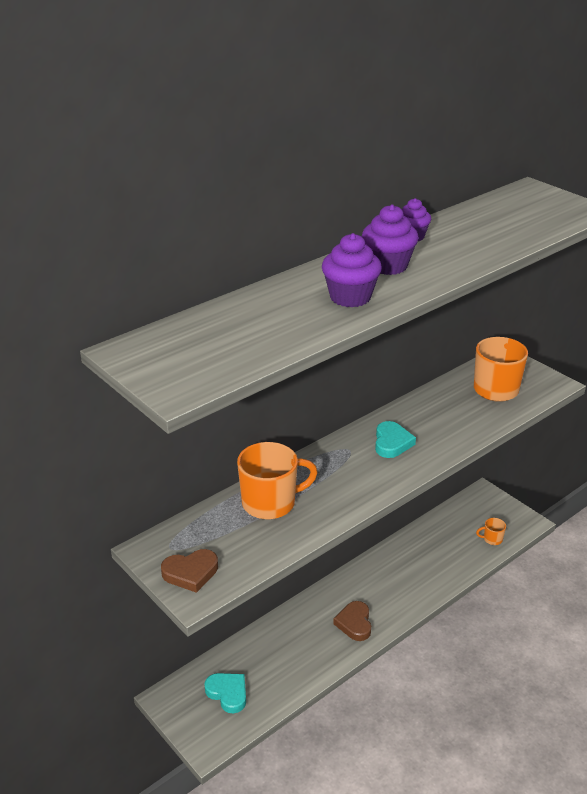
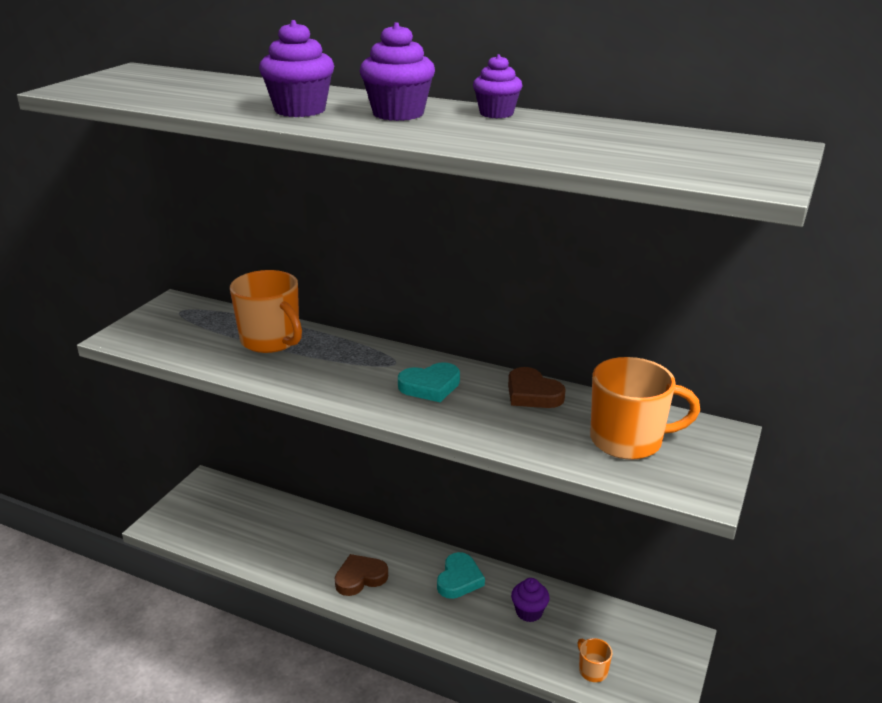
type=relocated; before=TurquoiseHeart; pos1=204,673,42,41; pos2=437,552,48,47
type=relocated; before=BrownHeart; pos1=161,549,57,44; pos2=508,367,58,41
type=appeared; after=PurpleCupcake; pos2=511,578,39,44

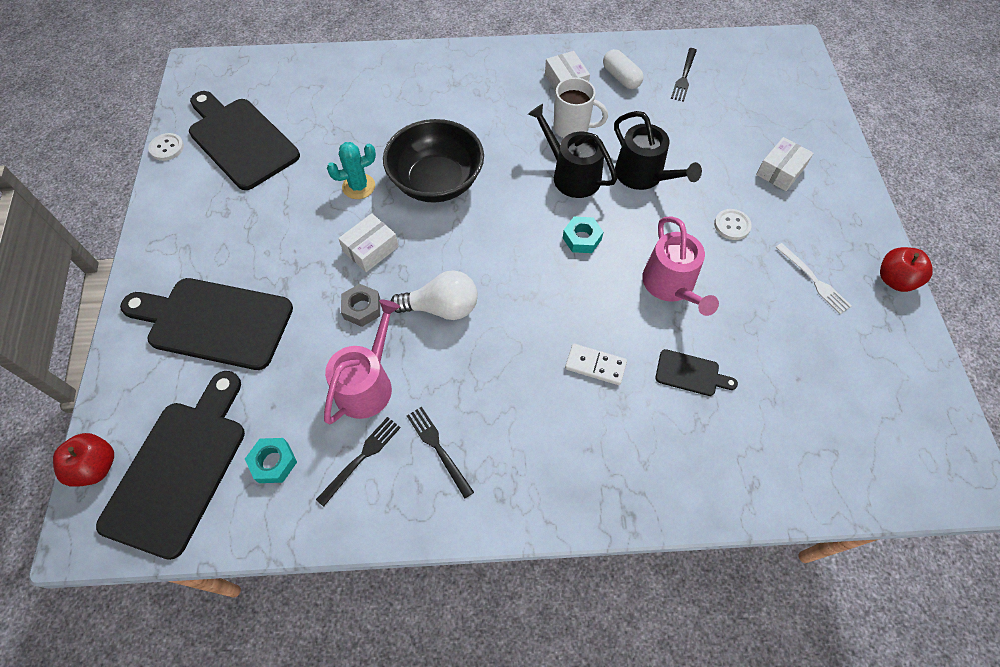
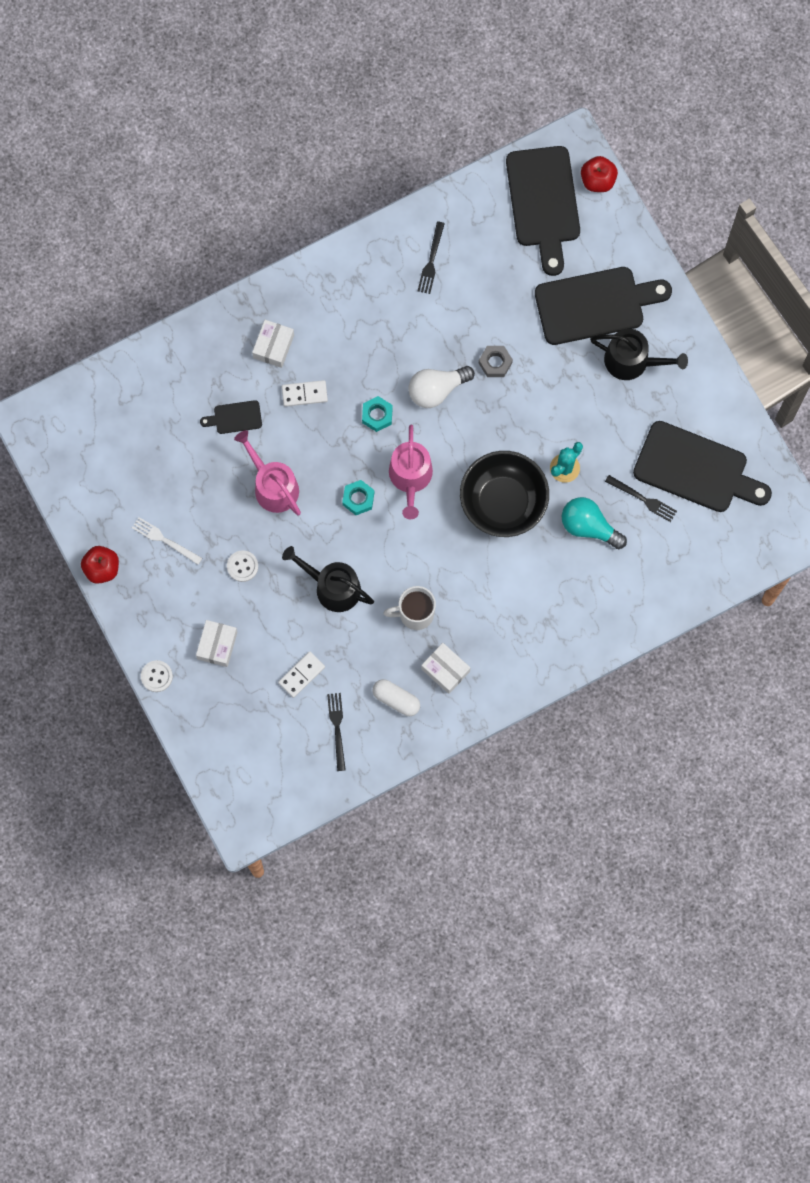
type=relocated; before=WhiteButton; pos1=148,133,36,28; pos2=141,660,32,32
type=relocated; before=WhiteBox; pos1=338,213,61,59; pos2=252,320,42,48
type=appeared; after=WhiteDomino; pos2=278,651,47,47
type=relocated; before=TurquoiseNut; pos1=245,438,52,45; pos2=362,396,31,36
type=relocated; before=PinkWateringCan; pos1=324,300,76,124; pos2=389,424,44,95
type=appeared; after=TurquoiseLightBulb; pos2=562,497,65,52
type=relocated; before=BlackWateringCan; pos1=528,104,89,94; pos2=590,329,98,51
type=relocated; before=BlackFork; pos1=407,406,67,93; pos2=605,475,72,47

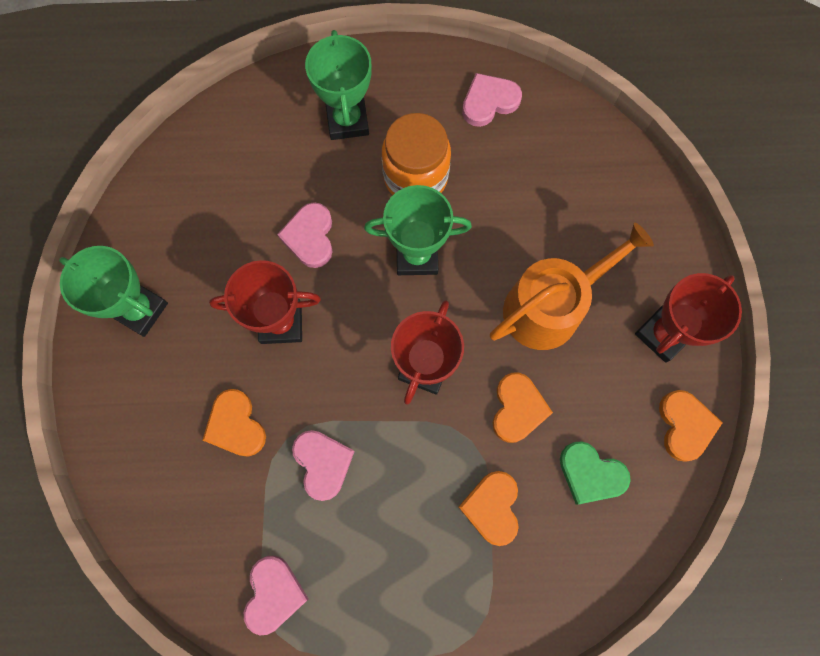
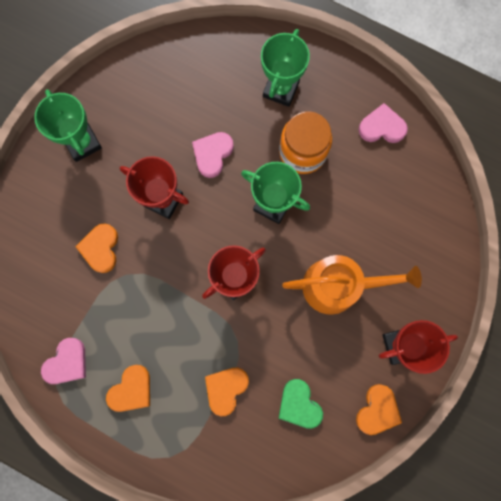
type=relocated; before=OrangeHeart; pos1=493,372,60,71; pos2=106,365,44,47
type=missing; before=PinkHeart; pos1=292,430,63,71

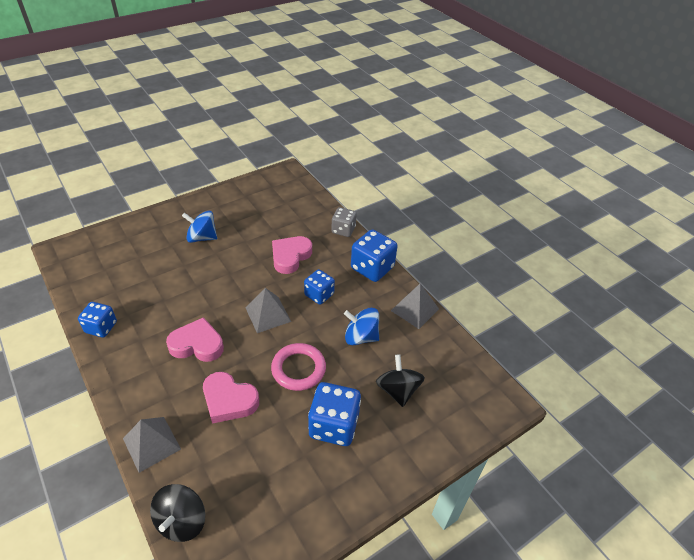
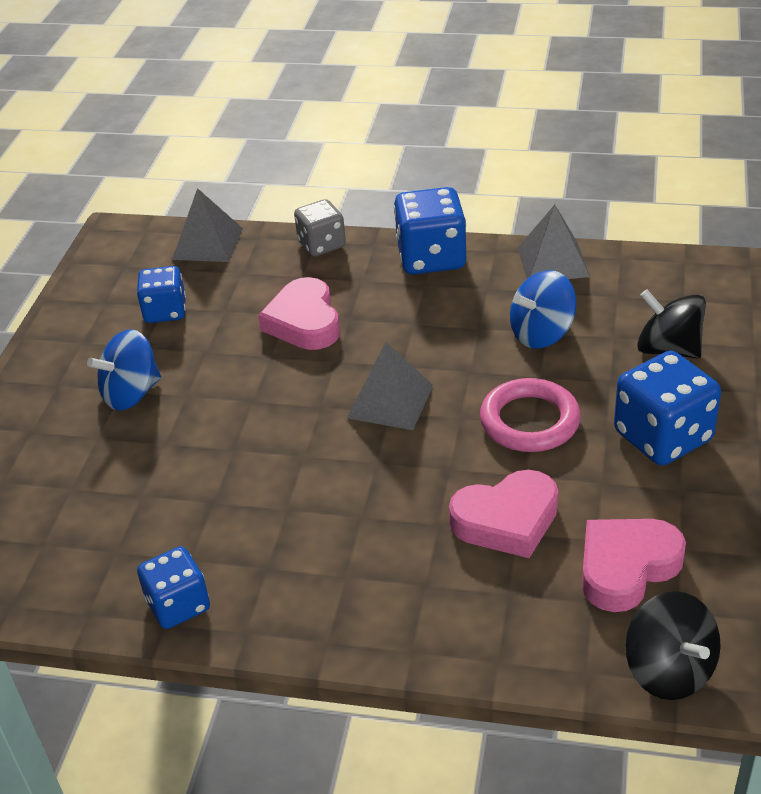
type=relocated; before=BlueDice; pos1=304,269,31,36; pos2=137,266,49,57
type=relocated; before=GreyPyramid; pos1=123,417,58,56; pos2=172,188,71,74
type=relocated; before=PinkHeart; pos1=166,317,58,45; pos2=582,519,104,93

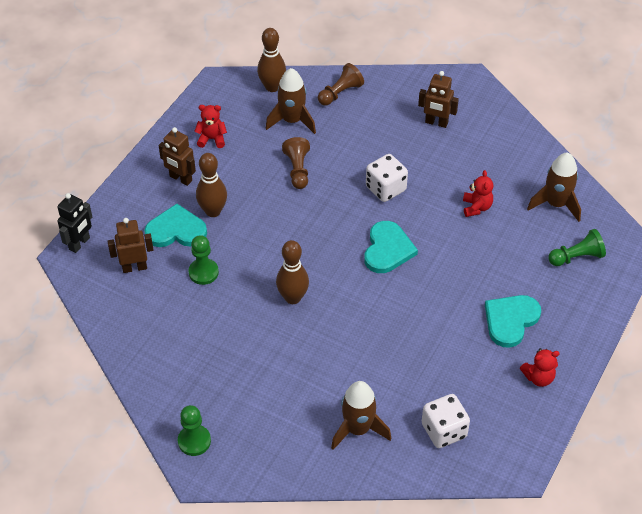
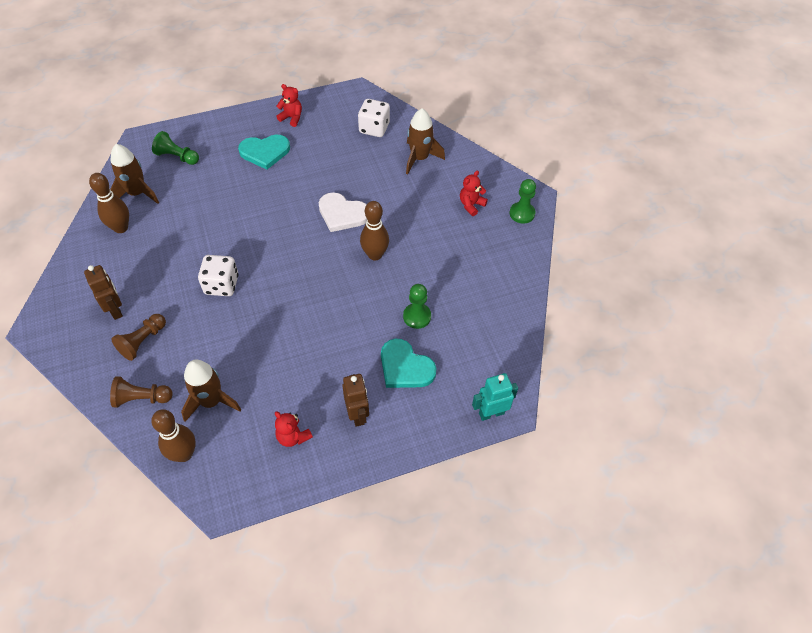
type=relocated; before=BrownBowlingPin; pos1=196,153,31,64; pos2=89,173,40,60
type=relocated; before=BrownPawn; pos1=282,137,28,52; pos2=111,314,55,47
type=appeared; after=WhiteHeart; pos2=318,192,49,40
type=relocated; before=RedTeddyBear; pos1=463,170,30,47; pos2=460,170,28,46
type=colour; before=BlackRobot; after=TurquoiseRobot; pos1=57,193,35,60; pos2=472,373,46,48
type=missing; before=BrownRobot; pos1=108,218,45,55
type=missing; before=TurquoiseHeart; pos1=364,221,54,52

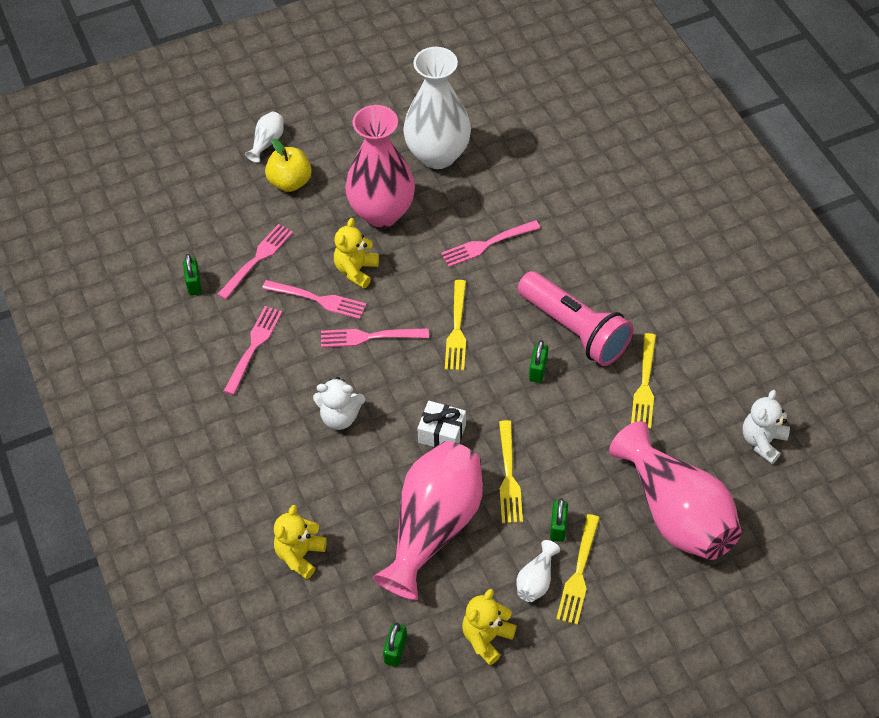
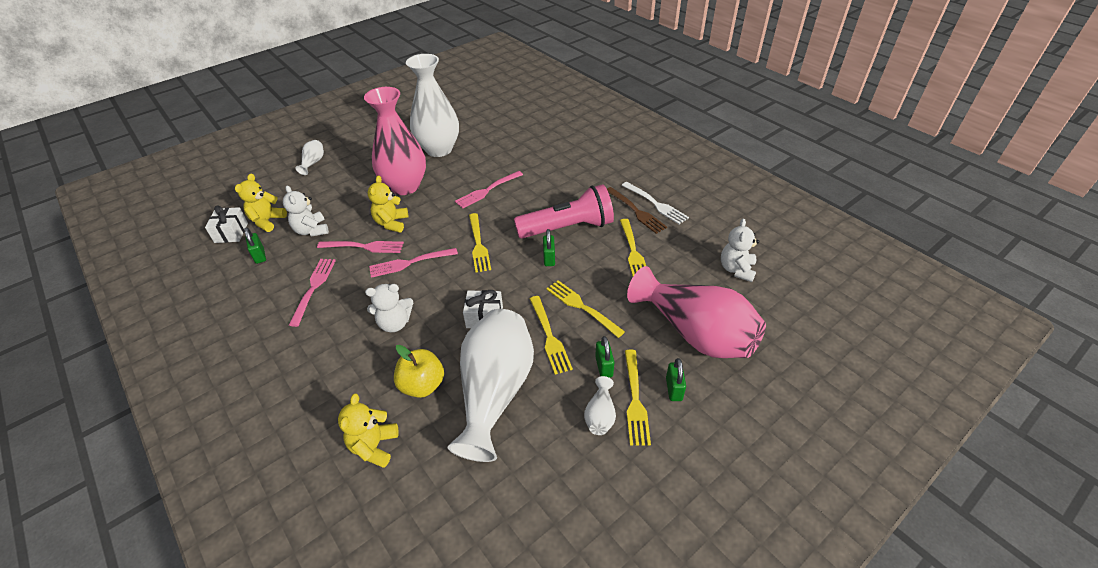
type=appeared; after=WhiteGift; pos2=205,205,43,38
type=relocated; before=YellowTeddyBear; pos1=462,589,55,76; pos2=235,174,52,58
type=exchanged; before=PinkFork; after=WhiteTeddyBear; pos1=217,224,76,75; pos2=283,186,46,51
type=relocated; before=YellowApple; pos1=265,139,47,53; pos2=394,345,50,53
type=colour; before=PinkVase; after=WhiteVase; pos1=372,441,111,159; pos2=448,309,86,153
type=spun; before=PinkFlashlight; pos1=518,271,115,95; pos2=514,184,100,55; turn=-45
type=appeared; after=YellowFork; pos2=546,280,79,58
type=appeared; after=BrownFork; pos2=607,187,60,47
type=appeared; after=WhiteFork; pos2=621,182,68,43
type=relocated; before=GreenPadlock; pos1=383,623,24,44; pos2=666,358,20,43

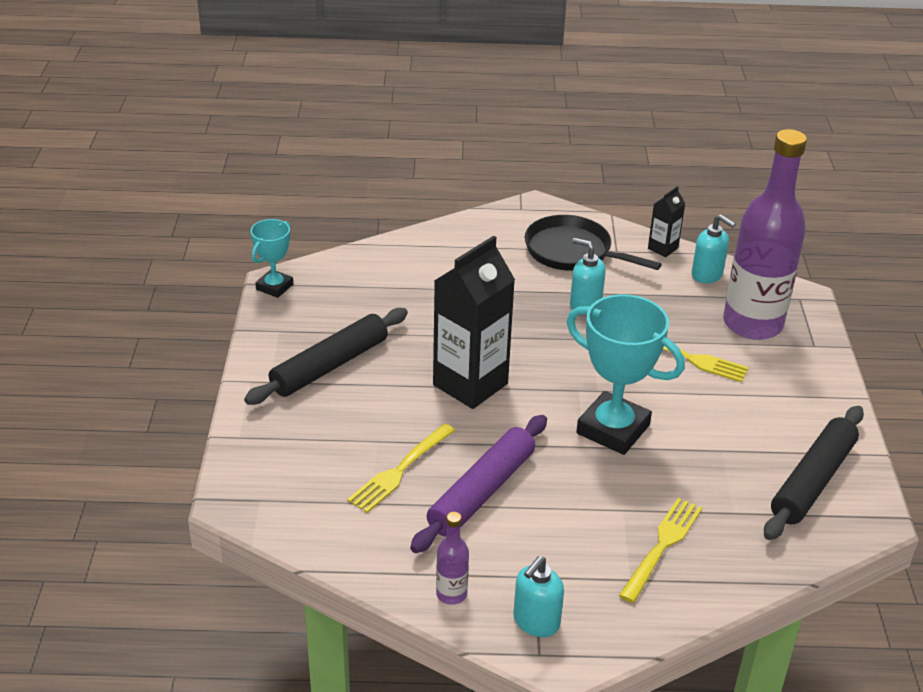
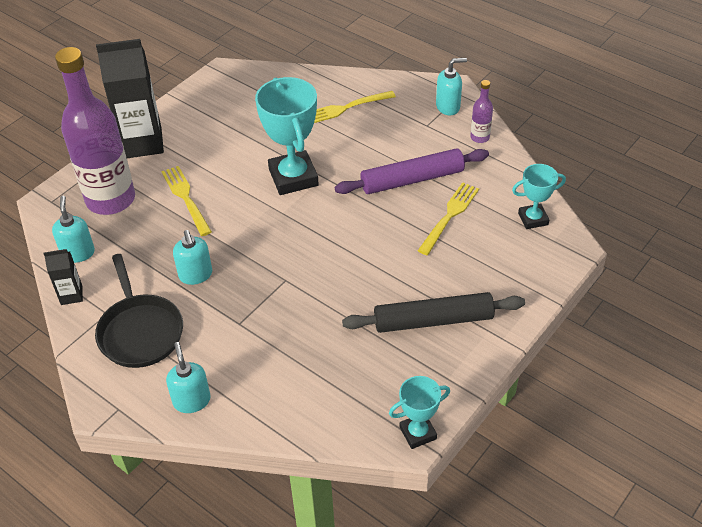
type=relocated; before=BlackCarton; pos1=433,236,82,173; pos2=96,39,68,119
type=appeared; after=TurquoiseSoapDispenser; pos2=166,342,45,71
type=spun; before=YellowFork; pos1=347,424,108,89; pos2=418,182,61,73; turn=-45
type=appeared; after=TurquoiseTrophy; pos2=512,164,54,65
type=missing; before=BlackRollingPin; pos1=764,406,100,134

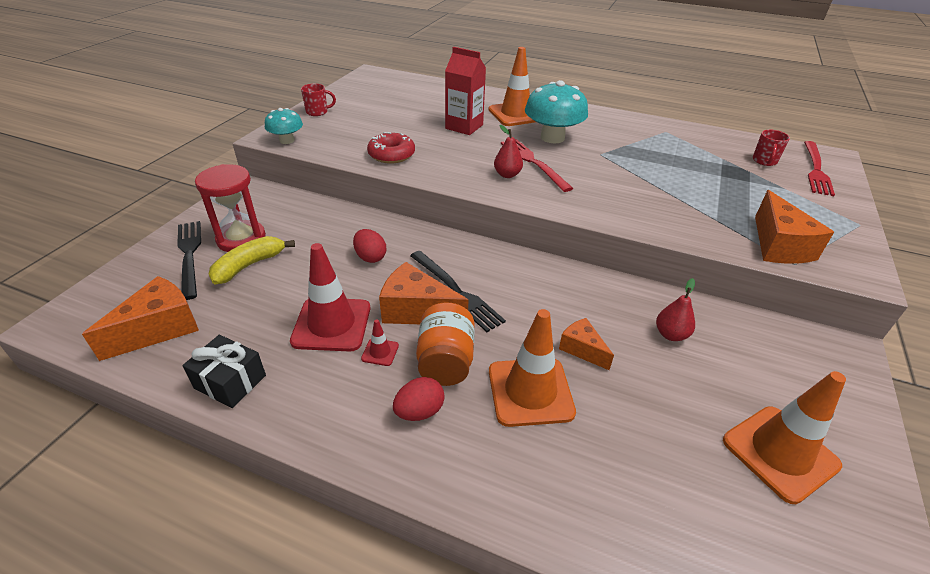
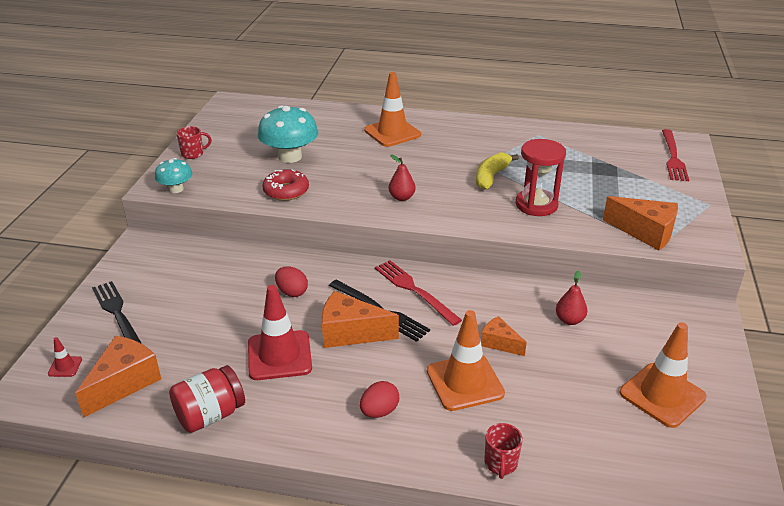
type=relocated; before=RedTrafficCone; pos1=361,319,38,47; pos2=48,337,34,40
type=exchanged; before=BlackGift; after=RedJar; pos1=182,335,84,73; pos2=169,365,76,68
type=relocated; before=TurquoiseMushroom; pos1=525,80,63,64; pos2=258,105,60,58
type=relocated; before=RedFork; pos1=501,139,72,53; pos2=375,260,87,66
type=relocated; before=YellowBanana; pos1=209,236,86,49; pos2=476,152,43,38
type=relocated; before=RedMug; pos1=753,130,37,36; pos2=484,423,39,56
type=relocated; before=RedHourglass; pos1=195,164,71,88; pos2=516,139,50,77
type=spun; before=OrangeCheese; pos1=755,190,79,74; pos2=603,196,75,54; turn=-45
type=missing; before=OrangeJar; pos1=416,302,59,84
type=missing; before=RedCarton; pos1=445,47,41,88

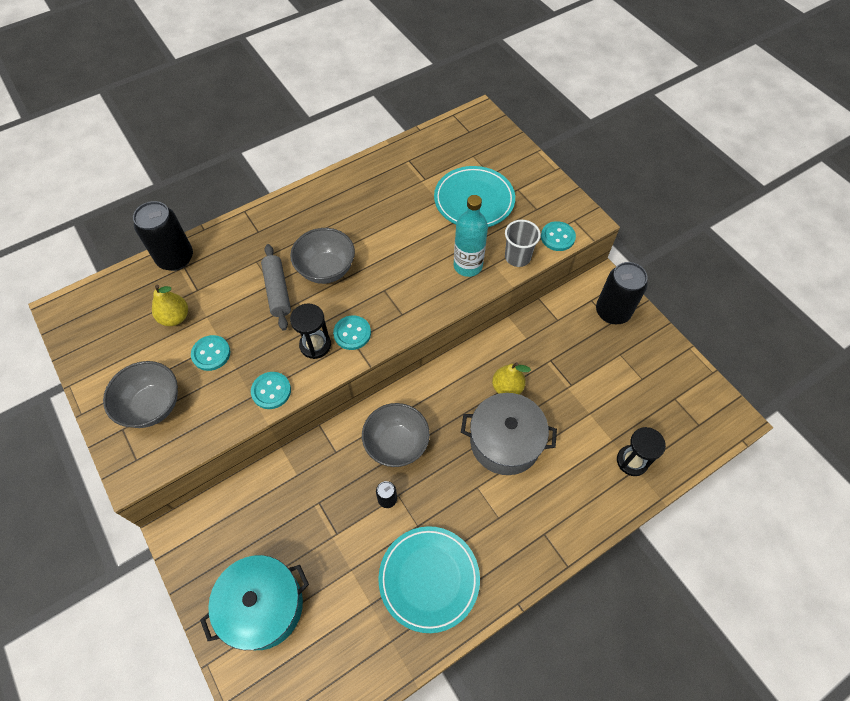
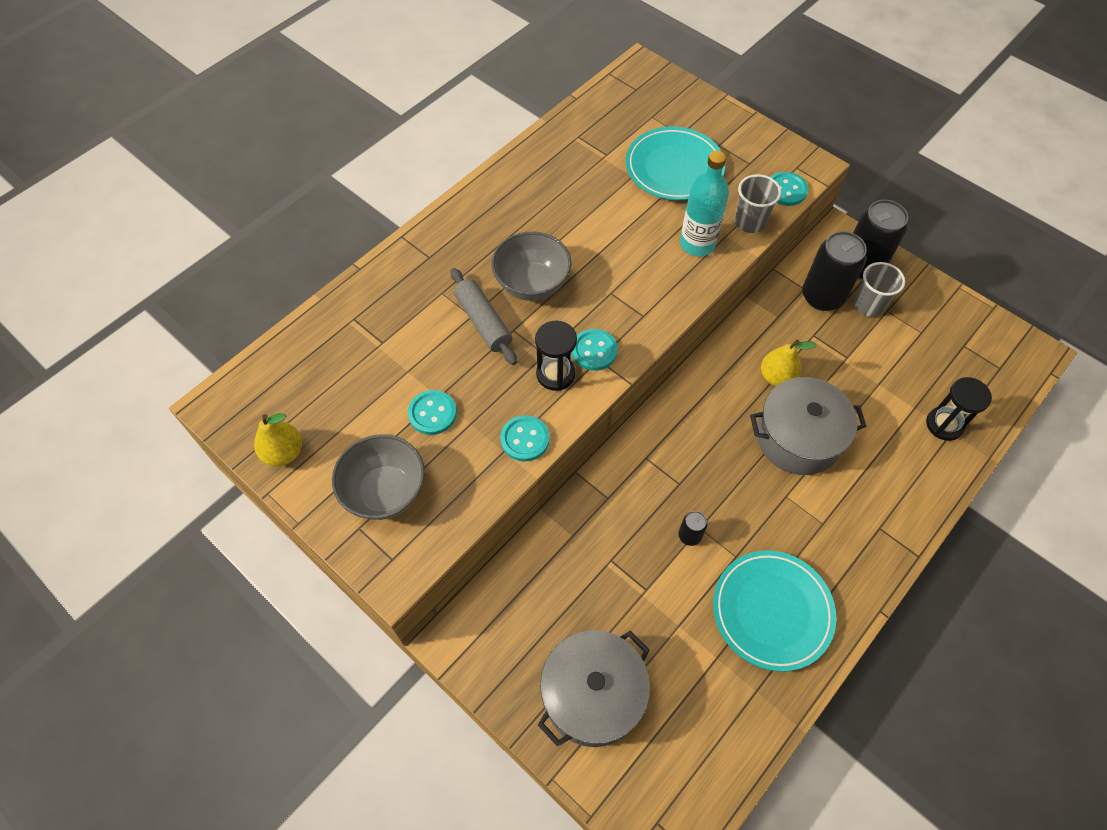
type=relocated; before=YellowPear; pos1=152,285,36,41; pos2=254,413,48,53
type=colour; before=TurquoisePot; after=GreyPot; pos1=200,555,109,95; pos2=538,630,112,117
type=relocated; before=BlackCan; pos1=133,201,60,70; pos2=802,231,65,80
type=appeared; after=GreyCup; pos2=854,262,51,55
type=missing; before=GreyBowl; pos1=362,403,68,64

